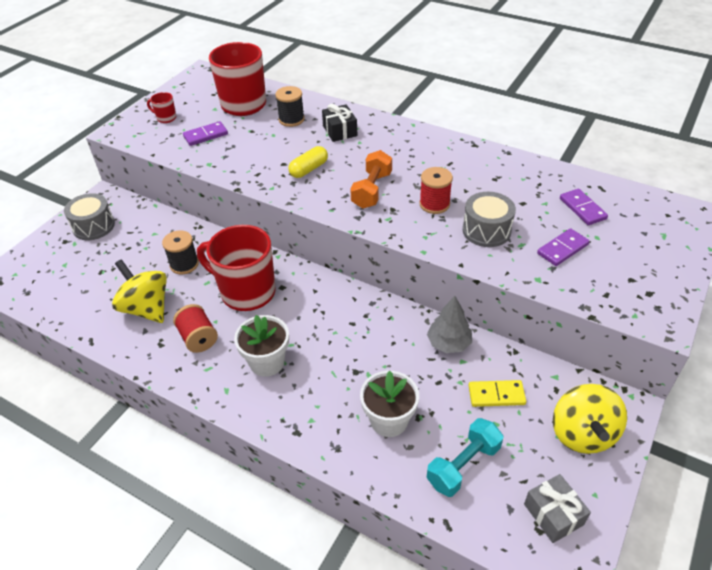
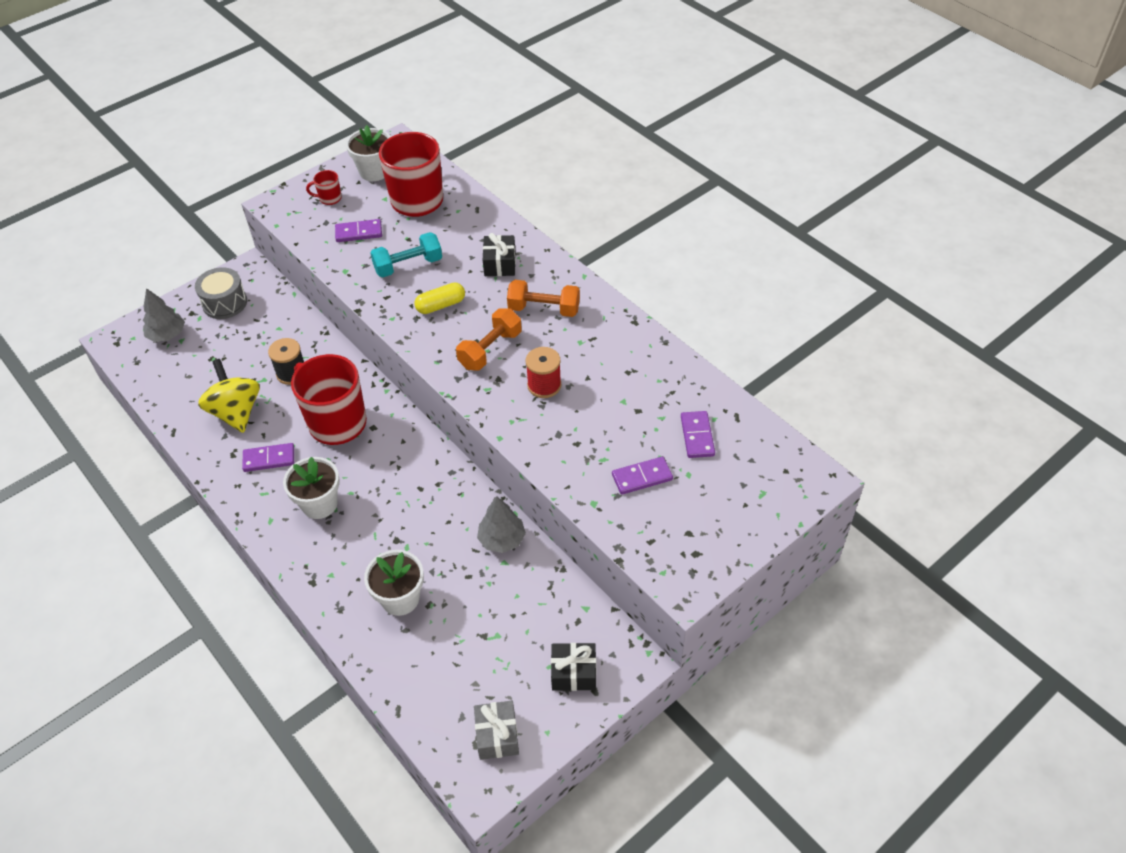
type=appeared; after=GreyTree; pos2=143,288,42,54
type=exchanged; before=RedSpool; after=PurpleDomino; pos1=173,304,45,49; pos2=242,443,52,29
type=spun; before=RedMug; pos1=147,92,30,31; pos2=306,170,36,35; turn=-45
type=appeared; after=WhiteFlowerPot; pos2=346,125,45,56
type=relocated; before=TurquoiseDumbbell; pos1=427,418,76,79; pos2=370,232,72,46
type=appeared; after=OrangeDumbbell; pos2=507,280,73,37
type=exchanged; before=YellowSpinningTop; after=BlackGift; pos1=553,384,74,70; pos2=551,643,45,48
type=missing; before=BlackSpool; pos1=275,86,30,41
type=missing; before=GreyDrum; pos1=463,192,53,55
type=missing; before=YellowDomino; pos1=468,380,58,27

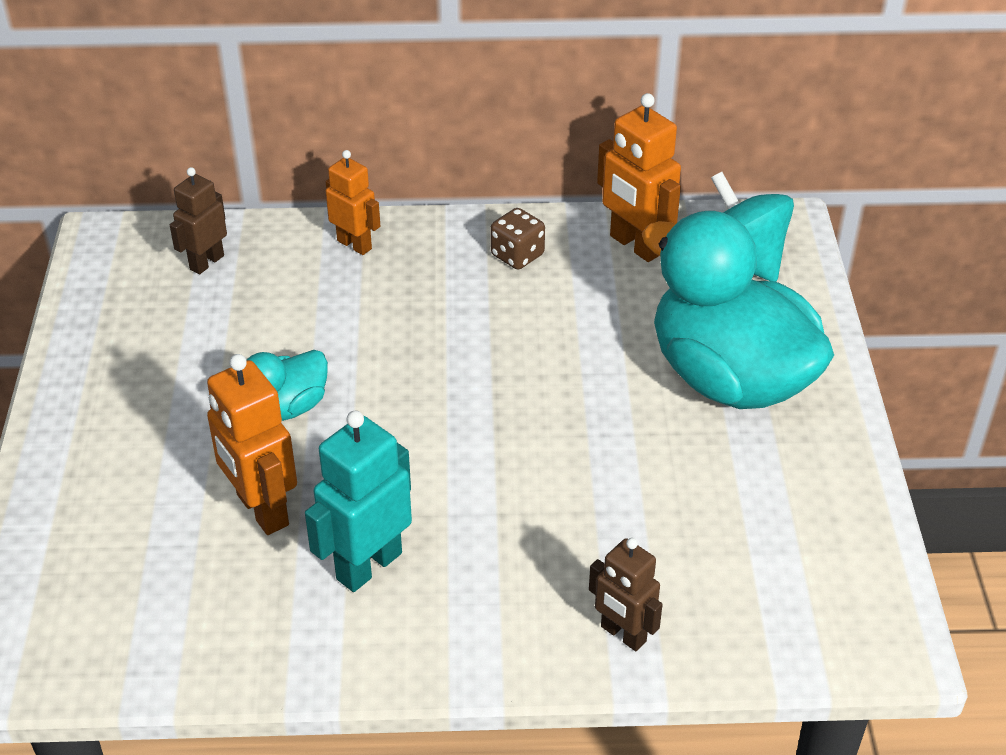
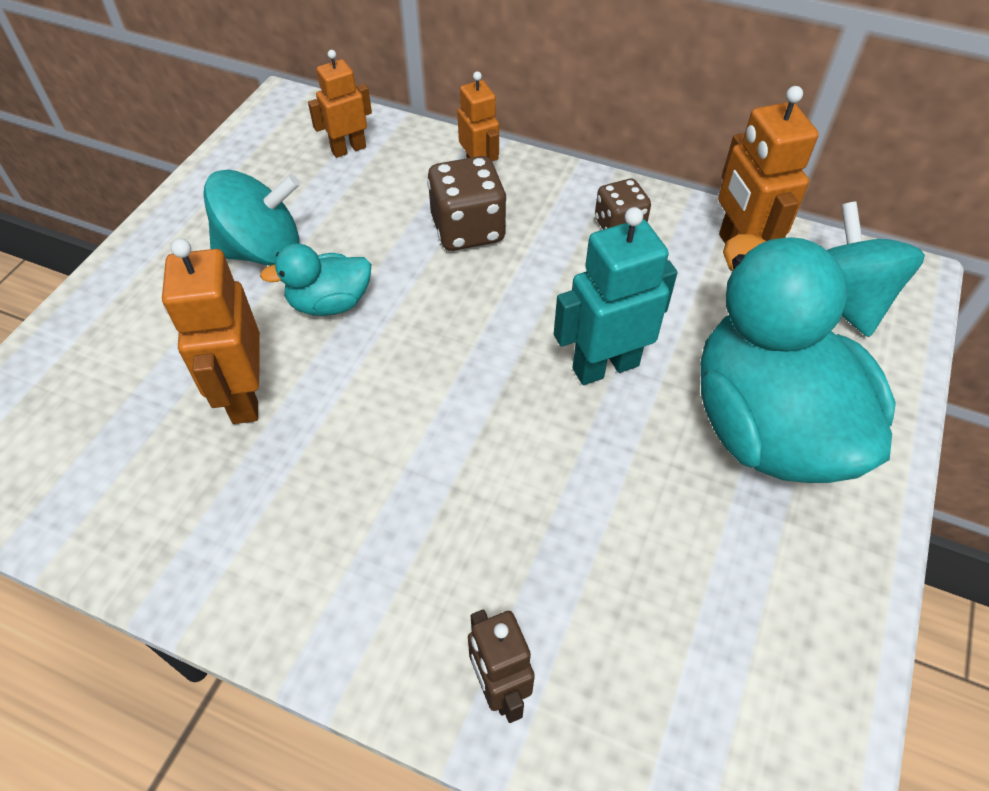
type=appeared; after=TurquoiseSpinningTop; pos2=203,170,97,96
type=colour; before=BrownRobot; after=OrangeRobot; pos1=170,167,57,107; pos2=308,50,64,108
type=appeared; after=BrownDice; pos2=427,156,80,95
type=relocated; before=TurquoiseRobot; pos1=305,411,107,181; pos2=554,207,124,178

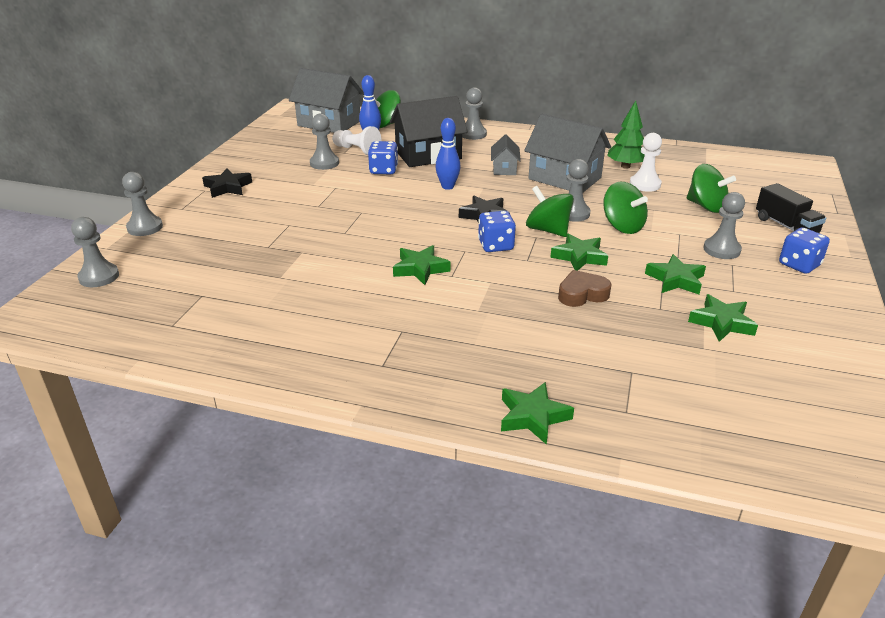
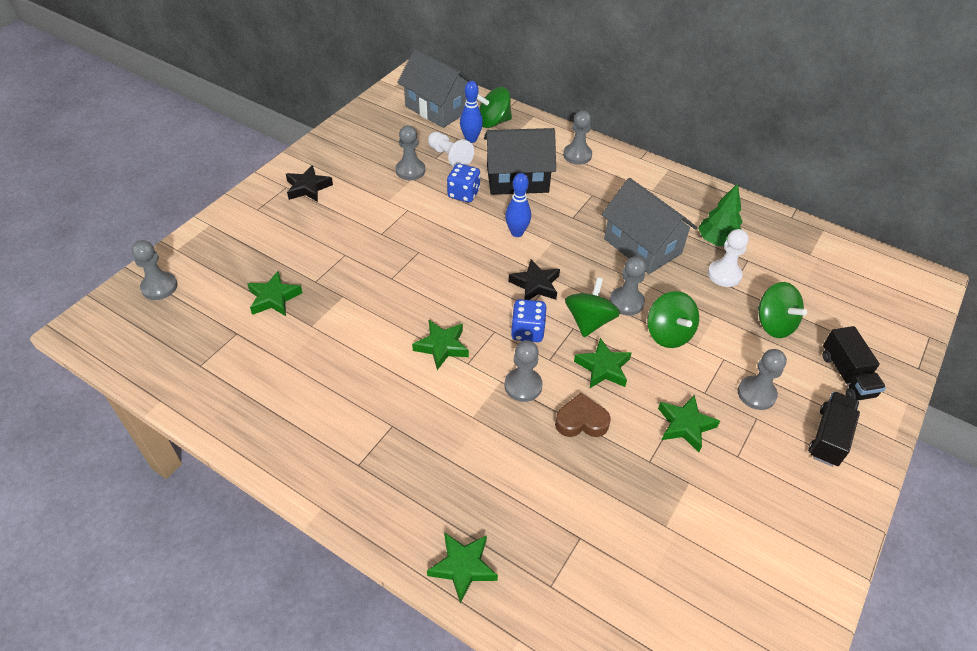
type=relocated; before=GreenStar; pos1=688,294,70,48; pos2=247,271,55,45
type=relocated; before=GreyPawn; pos1=122,172,41,64; pos2=504,340,39,62
type=spun; before=GreenSpinningTop; pos1=526,186,48,51; pos2=565,277,55,60; turn=45
type=exchanged; before=BlueDice; after=BlackTruck; pos1=779,227,51,47; pos2=808,391,52,76
type=missing; before=GreyHouse; pos1=491,134,30,41

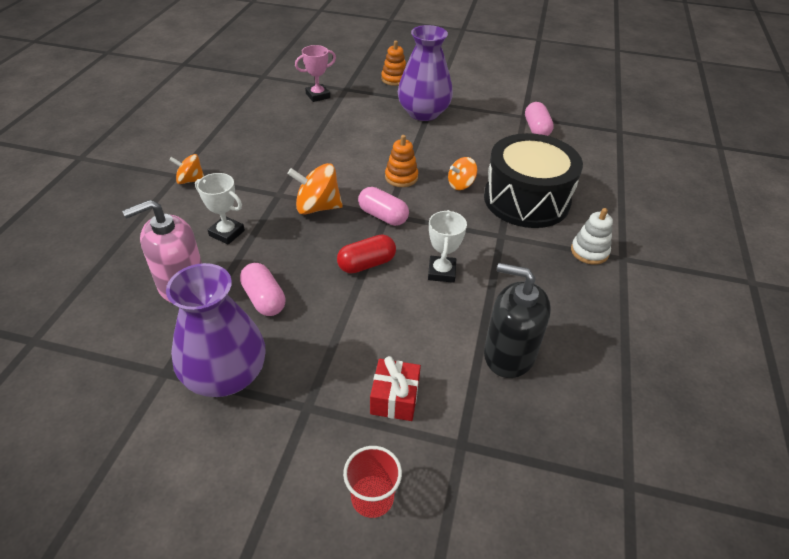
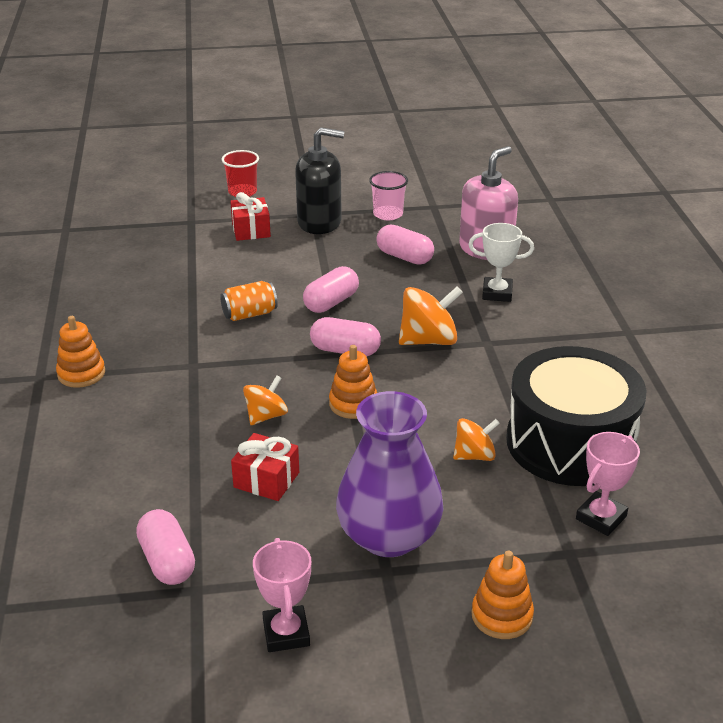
type=colour; before=WhiteStackingToy; after=OrangeStackingToy; pos1=571,208,42,56; pos2=56,316,49,72
type=exchanged; before=WhiteTrophy; after=OrangeCan; pos1=428,210,39,73; pos2=220,281,58,40
type=appeared; after=RedGift; pos2=231,433,68,68
type=appeared; after=PinkTrophy; pos2=253,538,58,114
type=relocated; before=BlackSoapDispenser; pos1=484,263,67,115; pos2=295,127,50,107
type=colour; before=RedCapsule; after=PinkCapsule; pos1=337,234,59,40; pos2=303,266,56,47
type=exchanged; before=PurpleVase; after=PinkCup; pos1=166,263,99,134; pos2=369,171,39,49
type=relocated; before=OrangeSpinningTop; pos1=169,154,35,30; pos2=453,418,47,43
type=relocated; before=BlackDrum; pos1=484,133,99,95; pos2=506,346,141,140

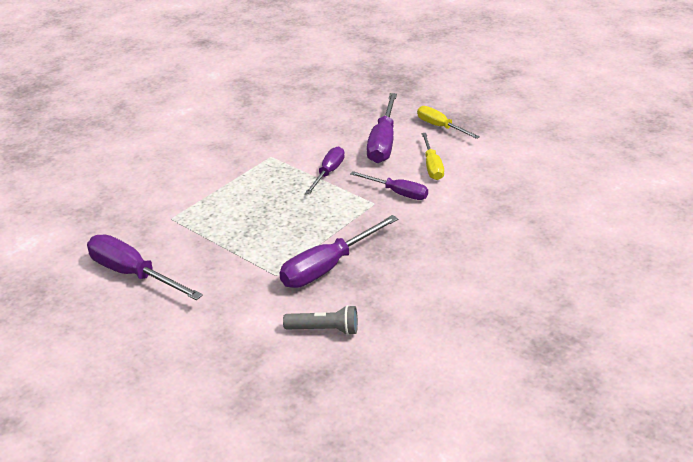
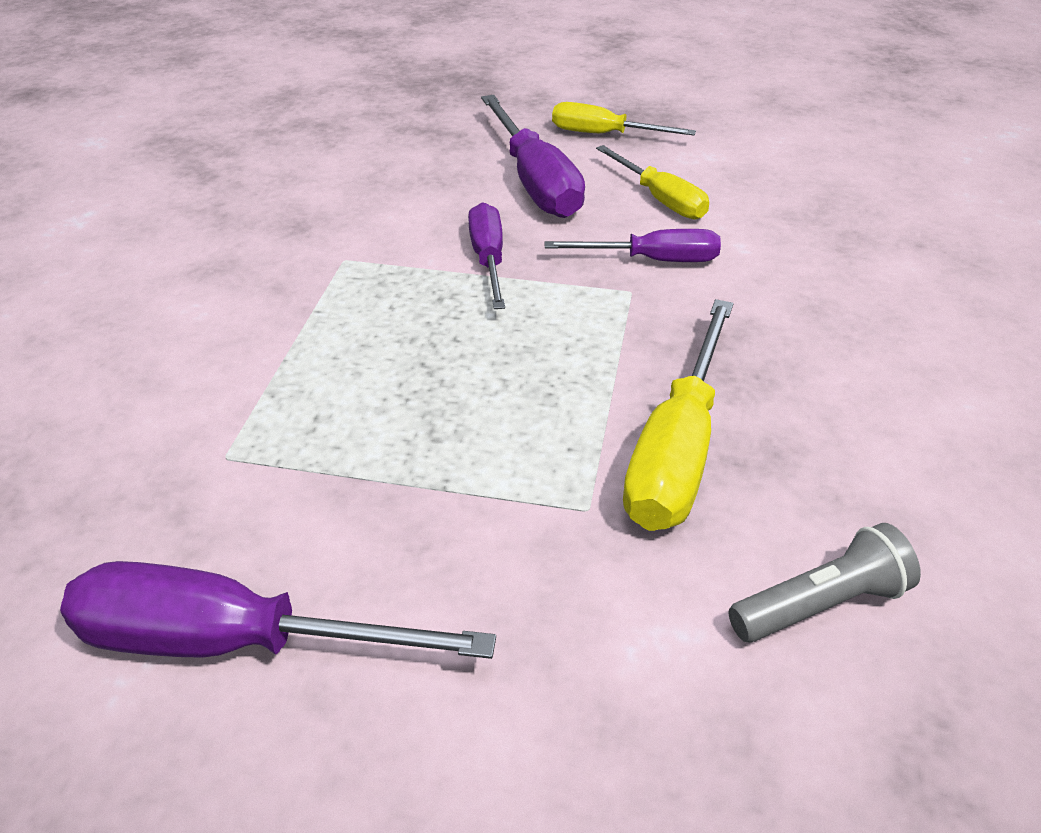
type=colour; before=PurpleScrewdriver; after=YellowScrewdriver; pos1=280,215,118,73; pos2=623,299,111,232

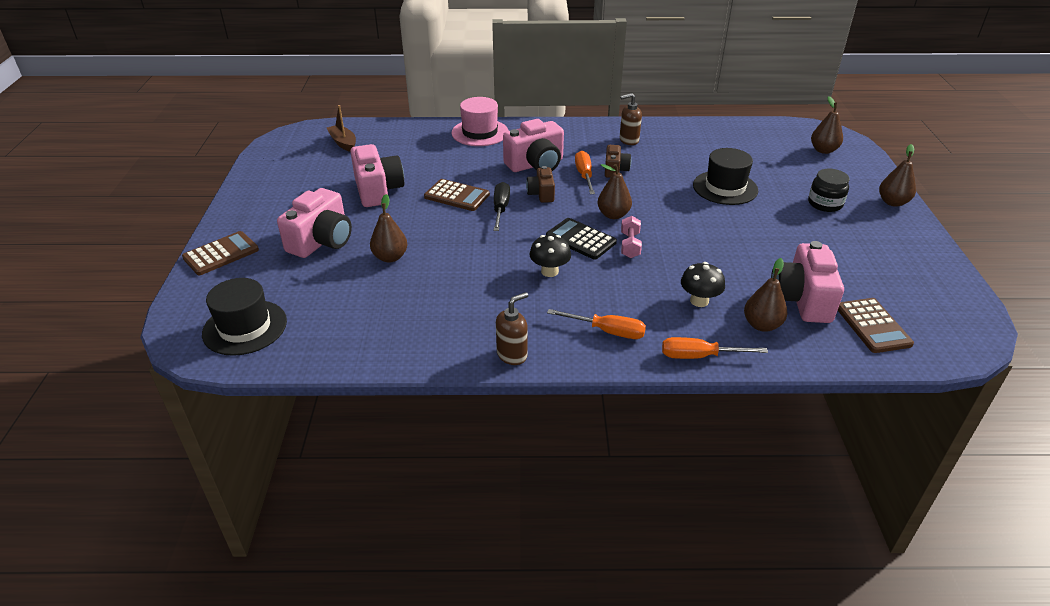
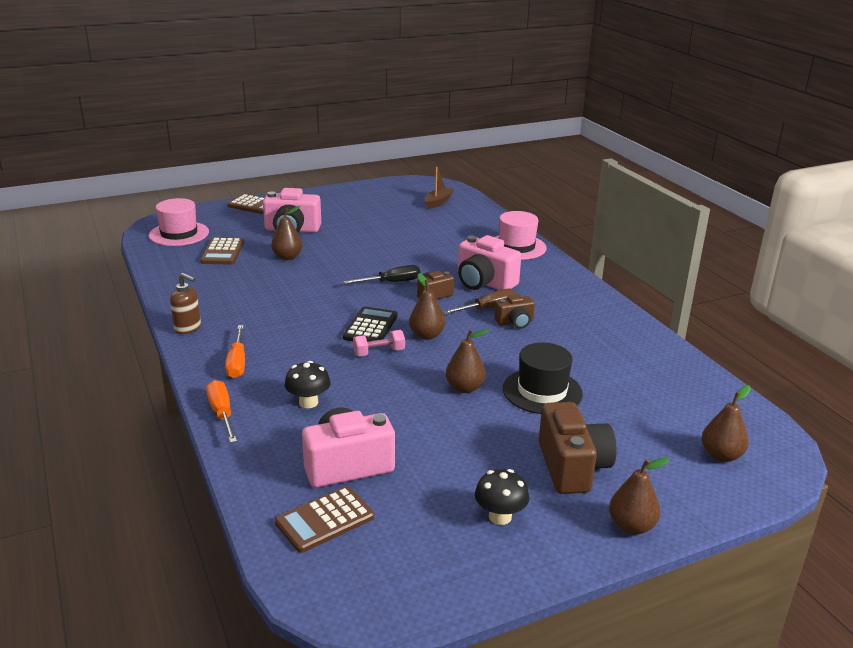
type=colour; before=BlackHat; after=PinkHat; pos1=202,278,85,78; pos2=149,198,60,48
type=relocated; before=BrownCalculator; pos1=424,179,66,32; pos2=200,237,44,28
type=colour; before=OrangeScrewdriver; after=BrownScrewdriver; pos1=575,151,20,43; pos2=442,289,74,25
type=relocated; before=BrownPear; pos1=744,258,43,74; pos2=446,329,43,64
type=relocated; before=BlackMushroom; pos1=529,235,42,42; pos2=475,469,54,56
type=exchanged; before=BlackJar; after=BrownCamera; pos1=808,169,42,43; pos2=539,402,78,92
type=missing; before=PinkCamera; pos1=350,144,54,63
type=missing; before=BrownSoapDispenser; pos1=620,93,22,52

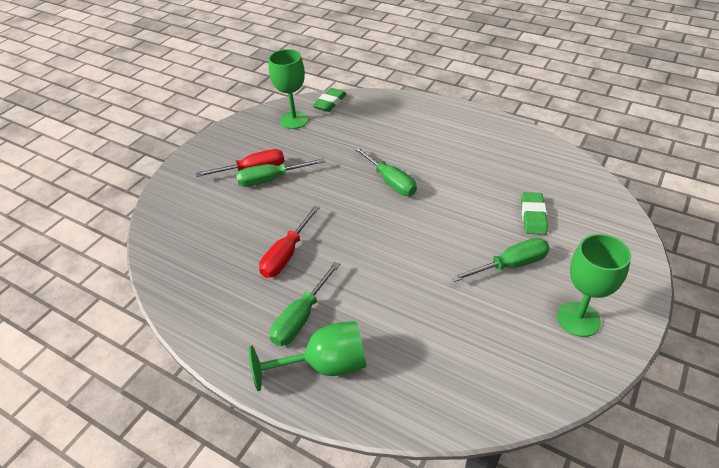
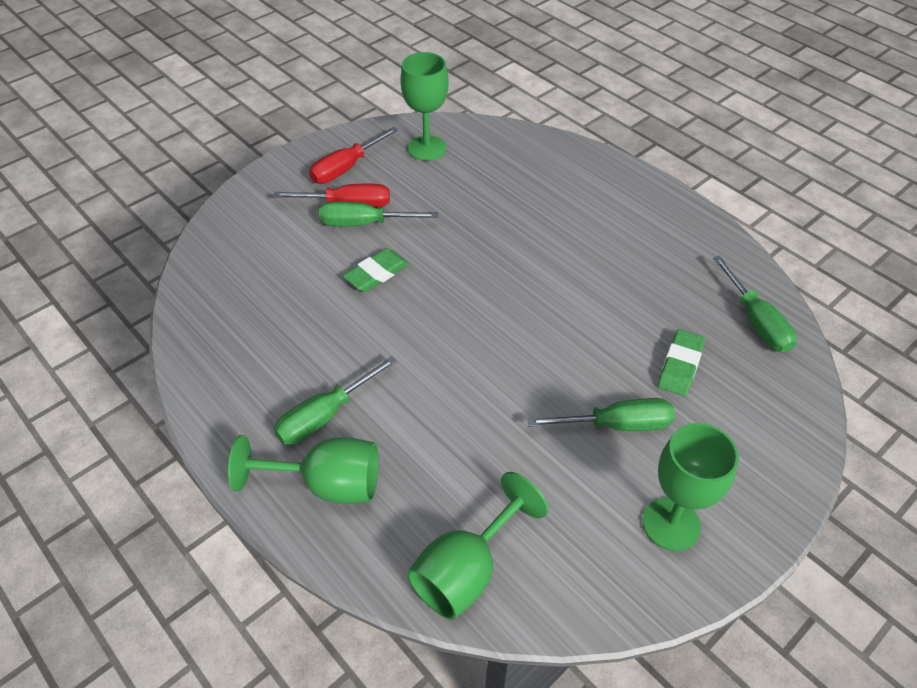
type=relocated; before=RedScrewdriver; pos1=259,206,61,72; pos2=309,127,90,57
type=relocated; before=GreenEraser; pos1=313,88,34,24; pos2=343,248,66,44
type=appeared; after=GreenGoblet; pos2=407,472,141,148
type=relocated; before=GreenScrewdriver; pos1=353,146,64,50; pos2=713,255,84,98

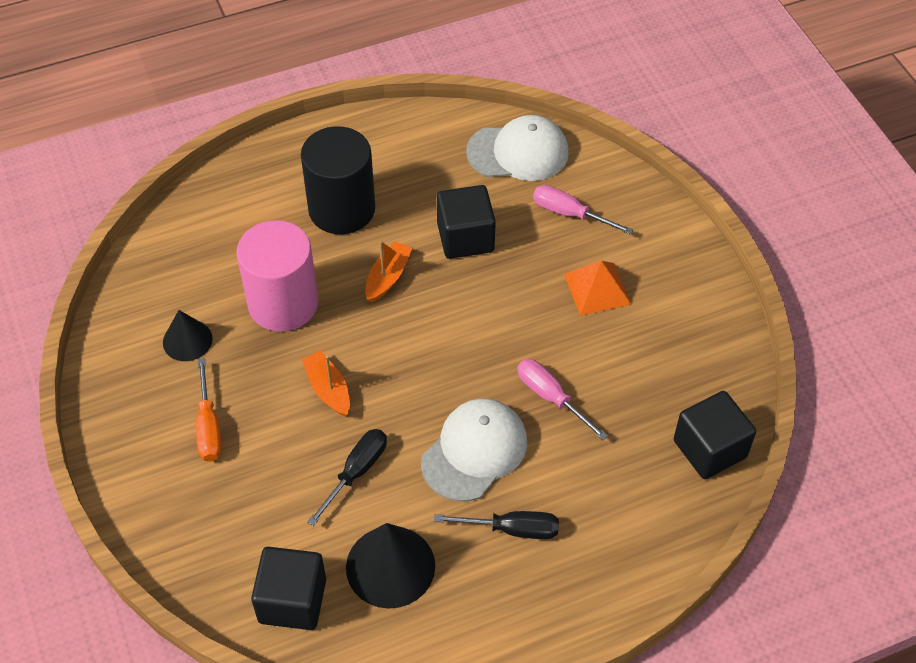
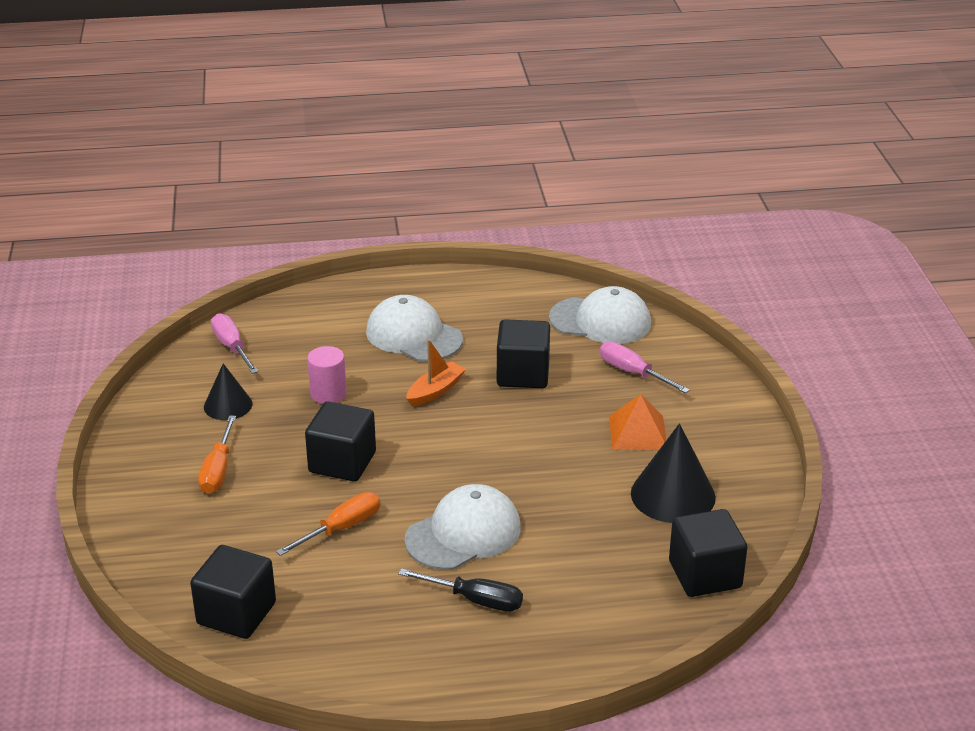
type=relocated; before=PinkScrewdriver; pos1=517,359,91,81; pos2=211,313,47,61
type=colour; before=BlackScrewdriver; after=OrangeScrewdriver; pos1=307,429,80,97; pos2=276,492,104,64
type=exchanged; before=OrangeBoat; after=BlackCube; pos1=302,350,48,66; pos2=305,401,71,81
type=size; before=PinkCylinder; pos1=237,220,81,112; pos2=307,346,40,58; scale=0.52
type=exchanged; before=BlackCylinder; after=WhiteCap; pos1=301,126,74,108; pos2=366,295,97,67
type=relocated; before=BlackCone; pos1=346,523,89,86; pos2=631,423,85,100

